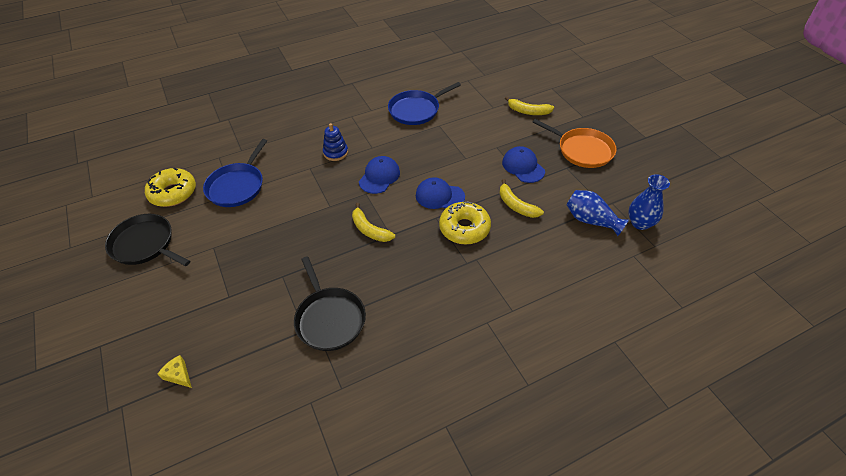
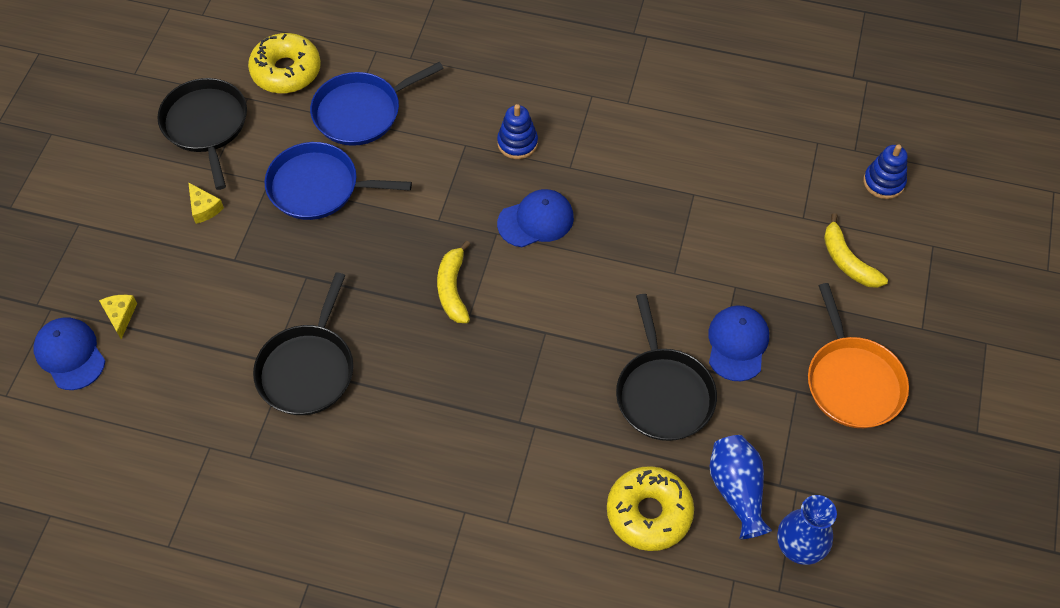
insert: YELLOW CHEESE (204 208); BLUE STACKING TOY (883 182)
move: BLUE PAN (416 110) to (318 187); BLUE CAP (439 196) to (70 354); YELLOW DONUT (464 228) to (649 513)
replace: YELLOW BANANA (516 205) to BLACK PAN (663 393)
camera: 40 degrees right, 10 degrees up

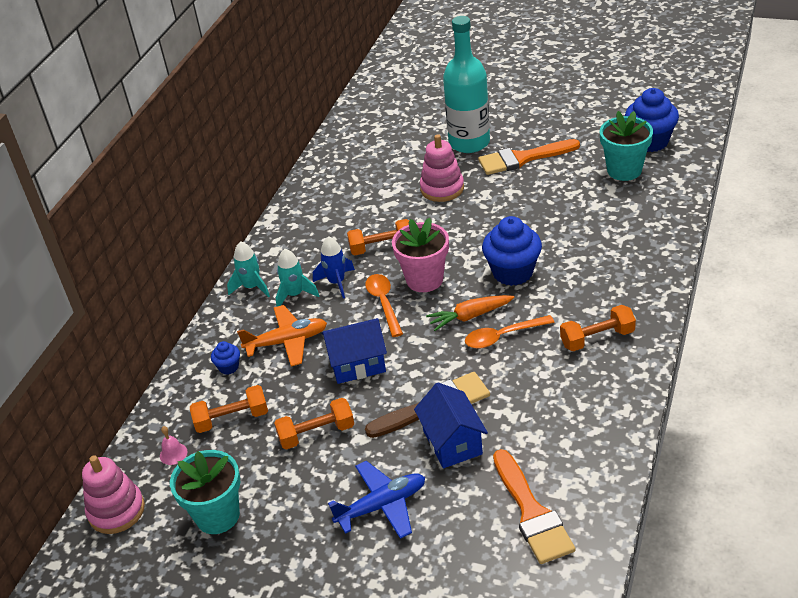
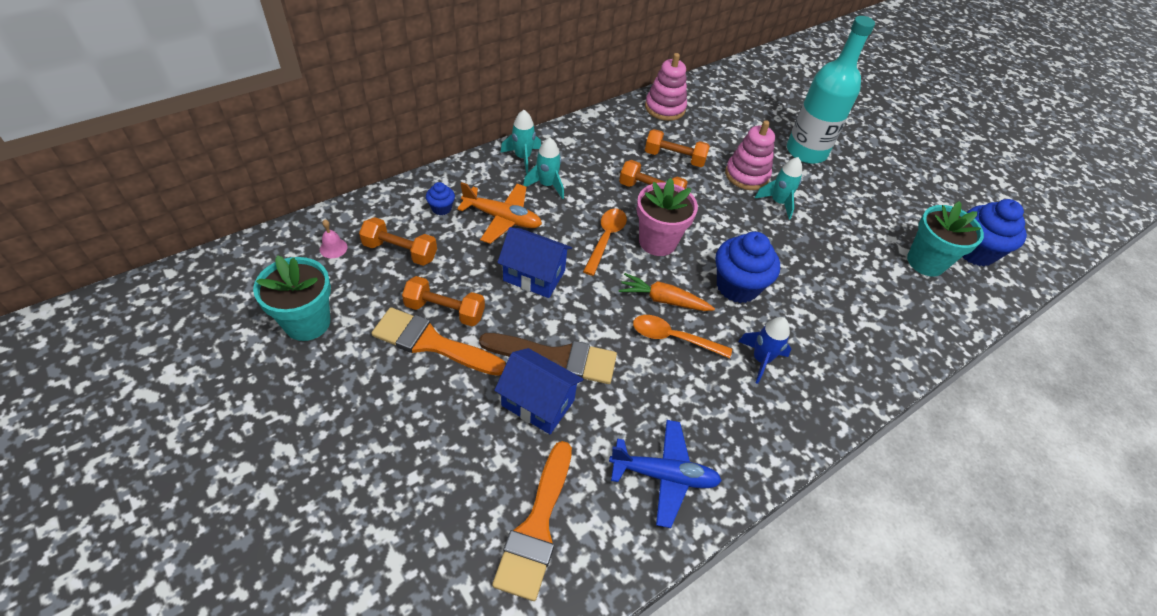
insert: TURQUOISE ROCKET (778 202)
move: PINK STACKING TOY (116 510) to (665 108); BLUE ROCKET (337 282) to (761 359); BLUE PLANE (382 506) to (664 475); ORANGE BRUSH (523 158) to (431 343); ORANGE DUMBBELL (597 338) to (674 158)
rotate: BLUE HOUSE (452 442) = (538 403) 75 degrees counterclockwise
camera: 25 degrees right, 10 degrees up

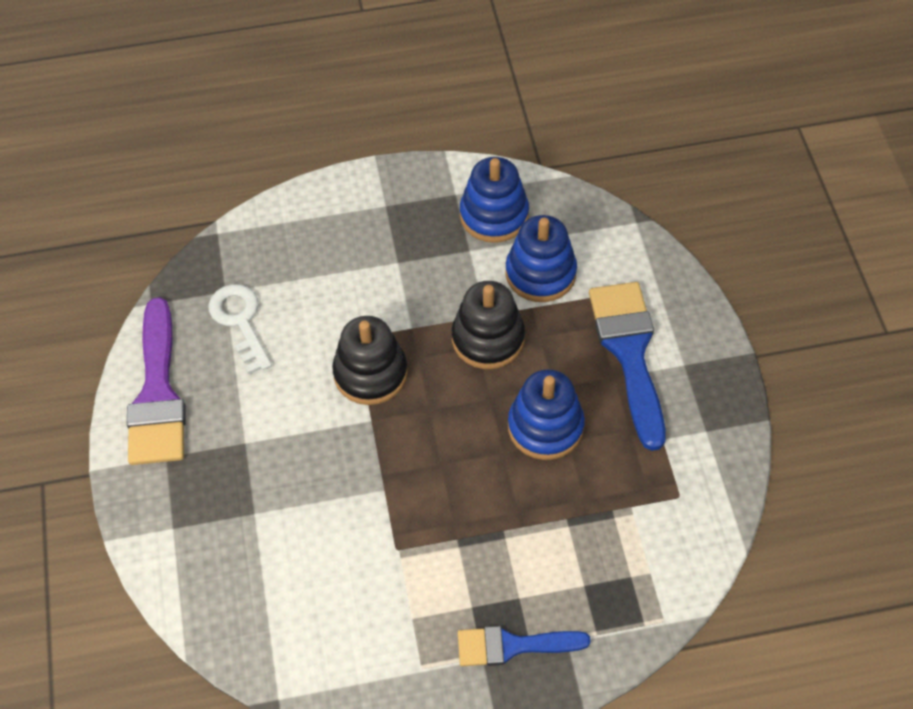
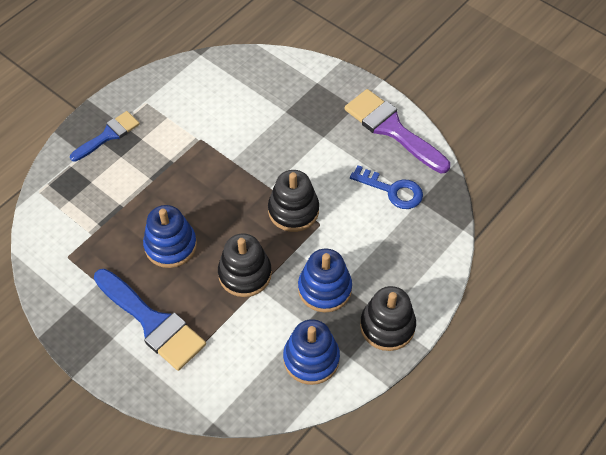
insert: BLACK STACKING TOY (387 326)
move: BLUE STACKING TOY (540 273) to (324 289)
recolor: WHITE KEY (240 321) to BLUE KEY (392 190)
camera: 140 degrees right, 0 degrees up

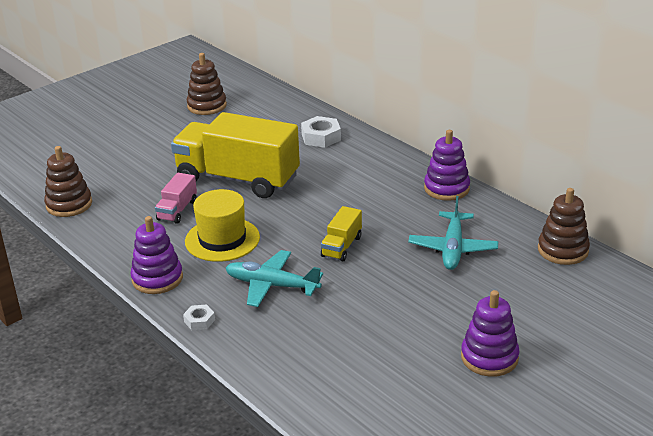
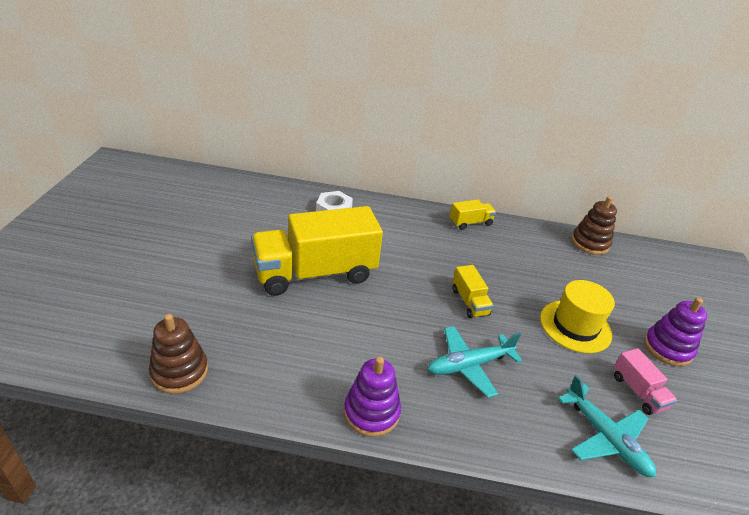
delete: WHITE NUT (199 321); BROWN STACKING TOY (207 106)
move: PINK TRUCK (177 210) to (638 392); YELLOW HAT (222 239) to (575 326); TURQUOISE PLANE (453 248) to (605 437)
replace: PURPLE STACKING TOY (446 188) to YELLOW TRUCK (470 223)
camera: 45 degrees left, 5 degrees up

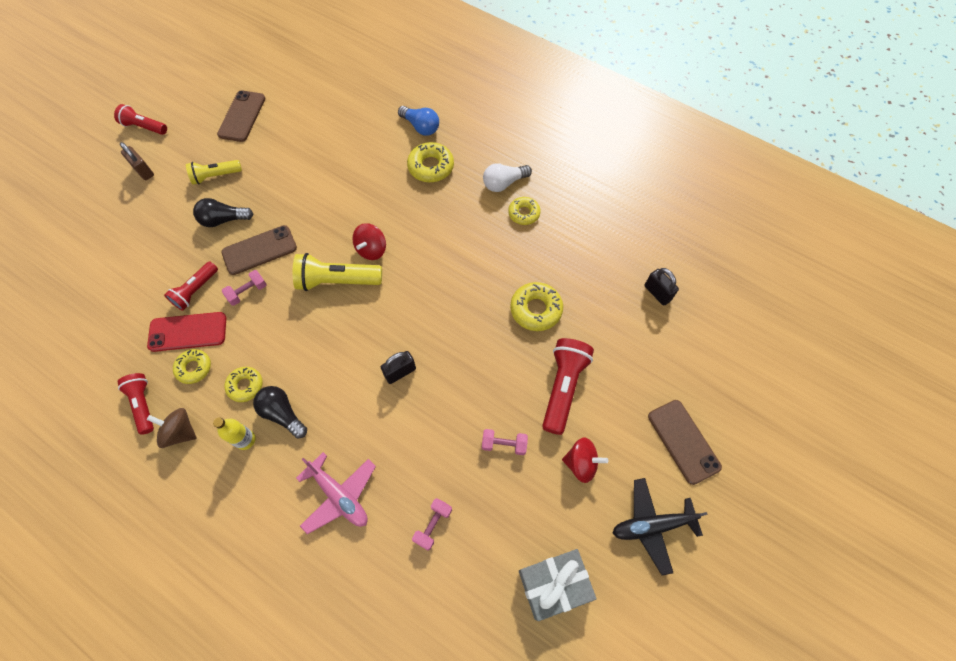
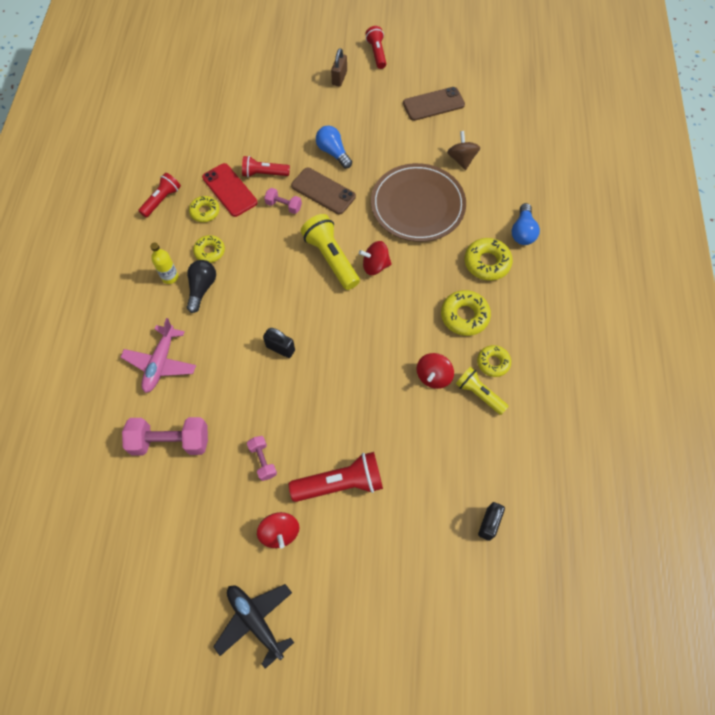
delete: WHITE LIGHT BULB (504 183); GREY GIFT (554 584); BROWN PHONE (683 441)
insert: BROWN PLATE (417 205); RED SPINNING TOP (433 376)
move: BROWN SPINNING TOP (180 432) to (461 159); YELLOW FLASHLIGHT (215 176) to (479 394); YELLOW DONUT (536 309) to (464 316)
recolor: BLACK LIGHT BULB (223 220) to BLUE LIGHT BULB (333 152)
resize: PINK DUMBBELL (433 525) = (170 441) x1.86
camera: 60 degrees right, 0 degrees up

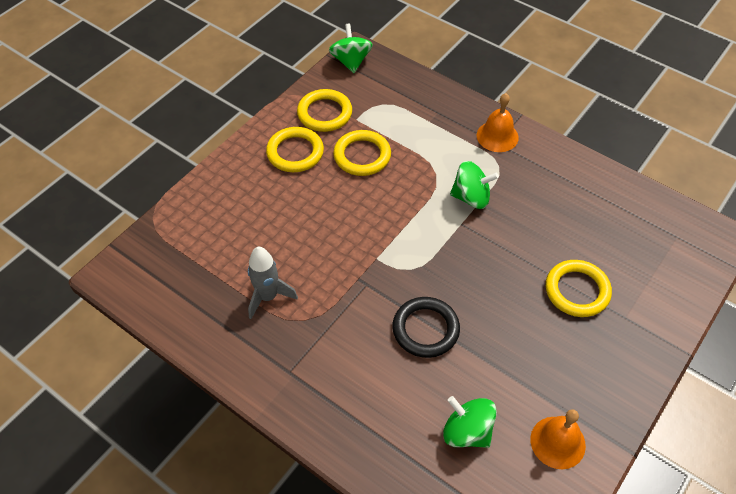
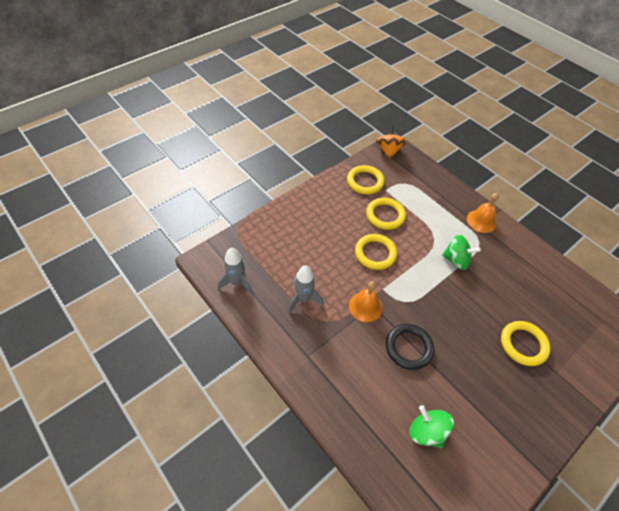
insert: GREY ROCKET (237 282)
move: YELLOW RING (295 152) to (375 253); ORANGE BELL (557 442) to (365 306)
recolor: GREEN SPINNING TOP (351 61) to ORANGE SPINNING TOP (388 151)
camera: 10 degrees right, 0 degrees up

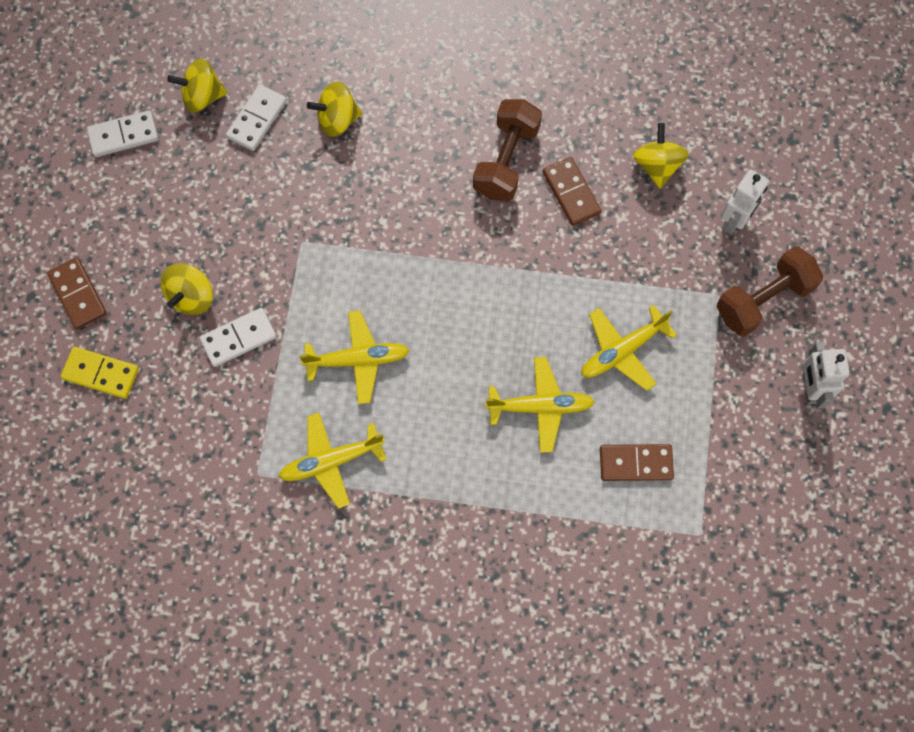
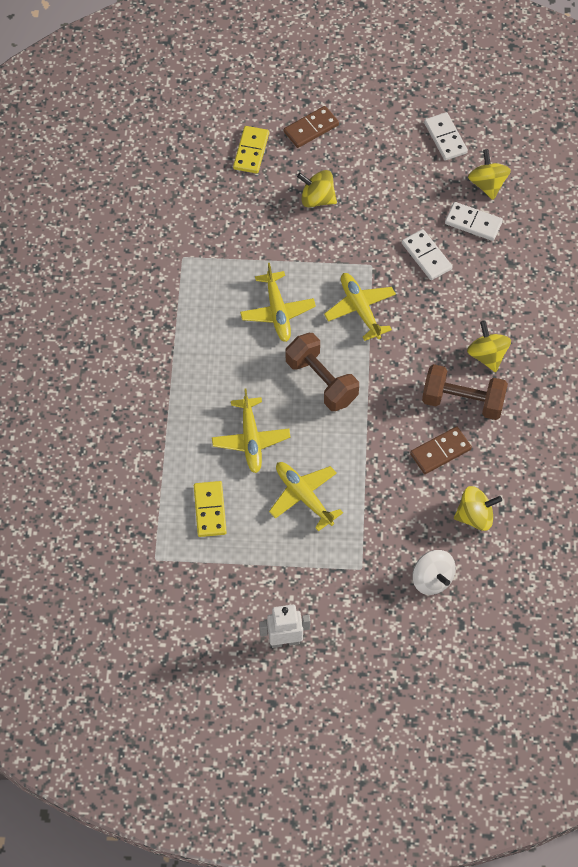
move: WHITE DOMINO (238 338) to (426 256); YELLOW PLANE (331 461) to (360 309); YELLOW SPINNING TOP (337 120) to (487 355); BROWN DUMBBELL (763 300) to (321 381)
replace: WHITE ROBOT (734 220) to WHITE SPINNING TOP (432 579)
recolor: BROWN DOMINO (635 463) to YELLOW DOMINO (210 510)
camera: 85 degrees right, 10 degrees down

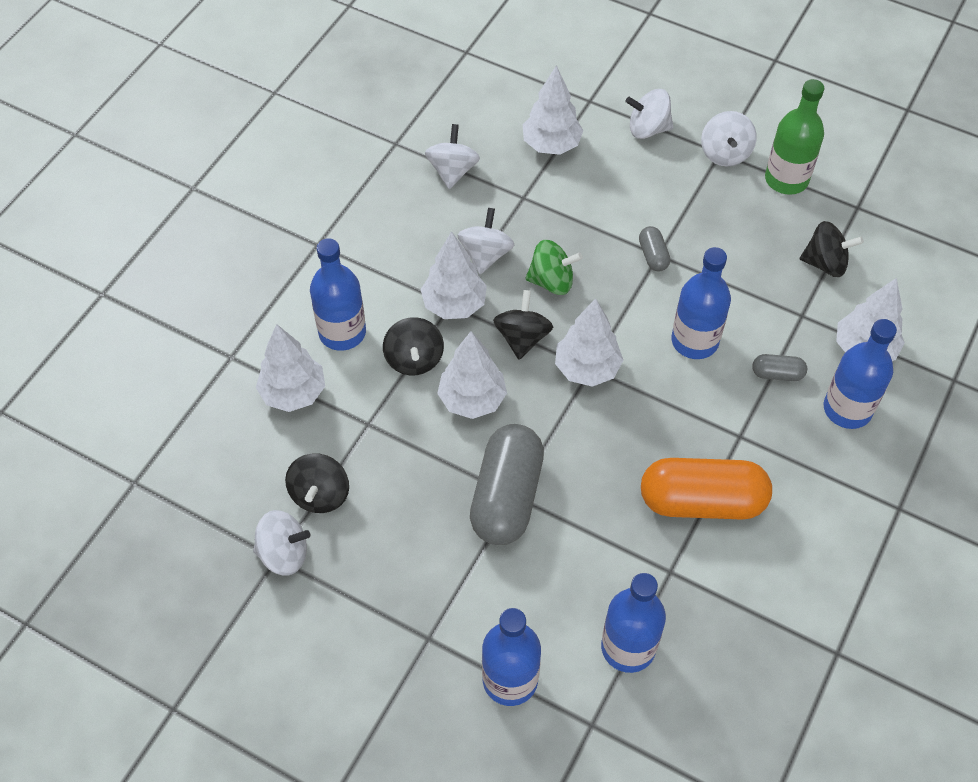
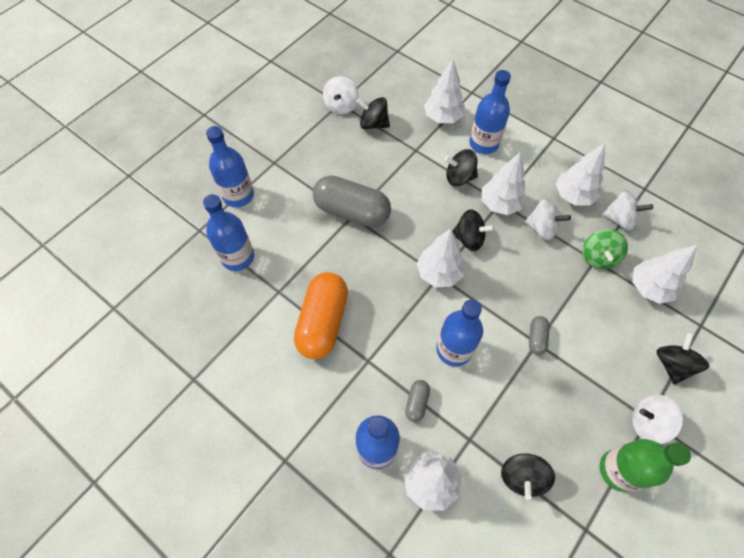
move: WHITE TREE (472 400) to (573 196); GREEN SPINNING TOP (552 281) to (598 257)
recolor: WHITE SPINNING TOP (648 129) to BLACK SPINNING TOP (672 364)
rotate: GREY CAPSULE (653 255) = (536 338) 75 degrees counterclockwise
camera: 100 degrees right, 5 degrees up

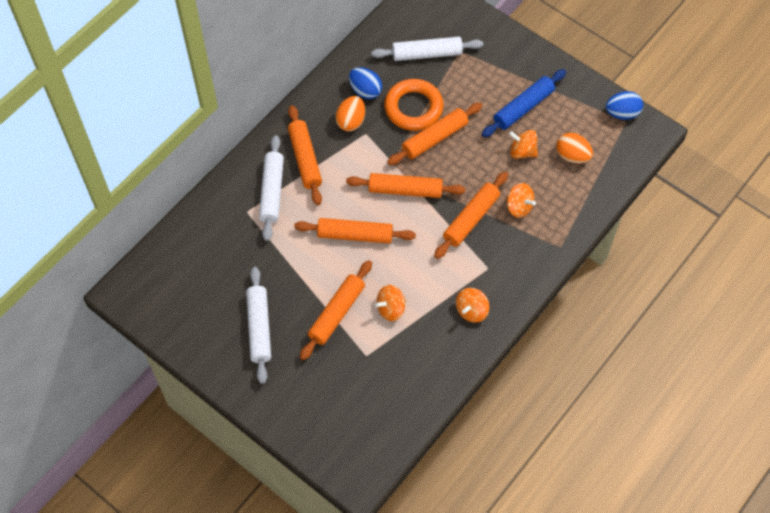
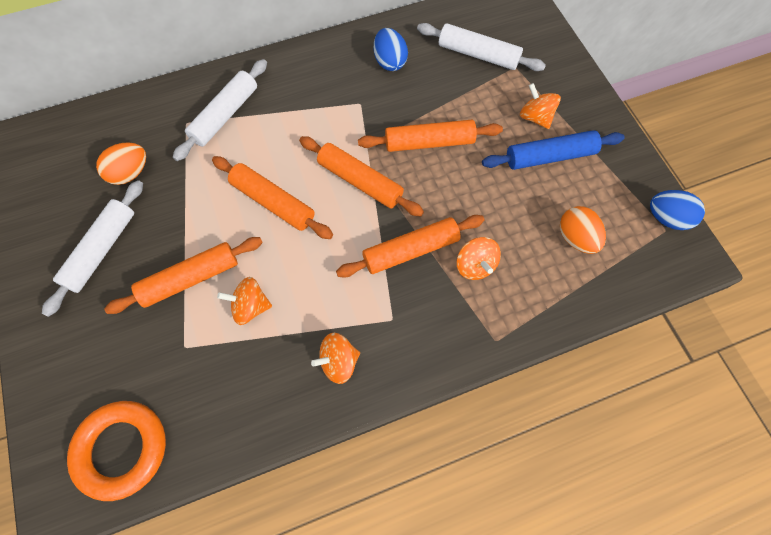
delete: ORANGE ROLLING PIN (305 159)
move: ORANGE EGG (351 121) to (130 173); ORANGE RING (413 108) to (122 449); ORANGE SPINNING TOP (522 151) to (535 117)
camera: 30 degrees right, 5 degrees up

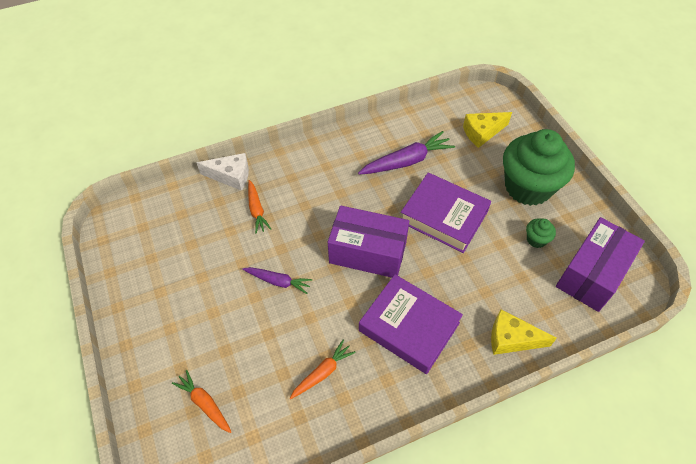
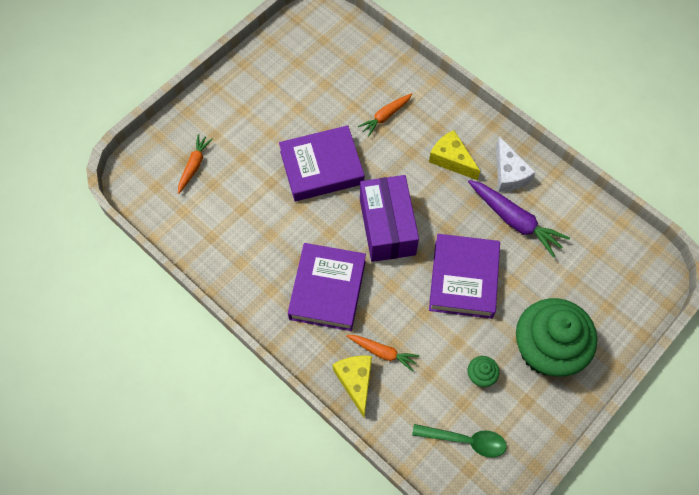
move: WHITE CHEESE (231 176) to (509 174); ORANGE CARROT (322 373) to (382 352); YELLOW CHEESE (482 133) to (451 159)
replace: PURPLE CARROT (278 281) to PURPLE BOOK (321 167); PURPLE BOX (591 274) to GREEN SPOON (465 440)
camera: 65 degrees right, 10 degrees up

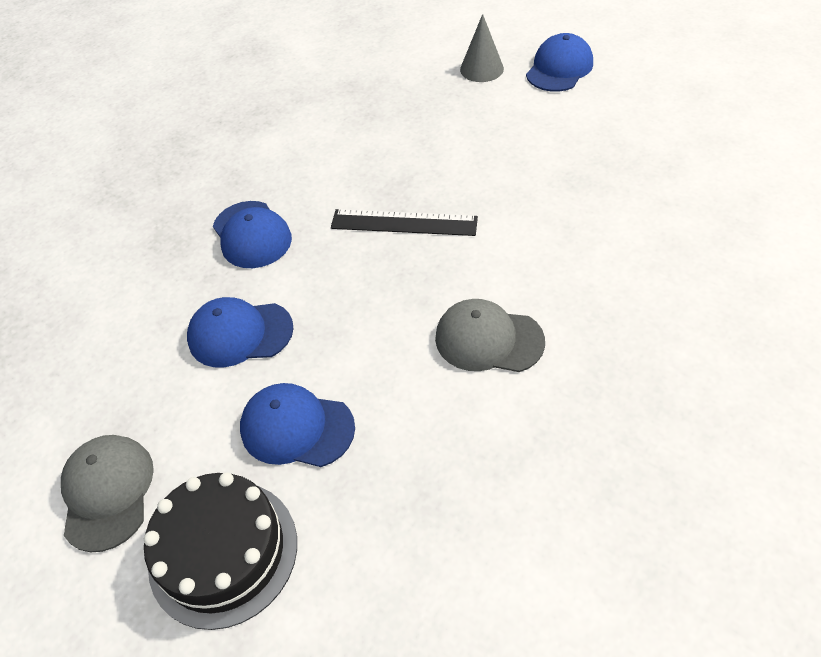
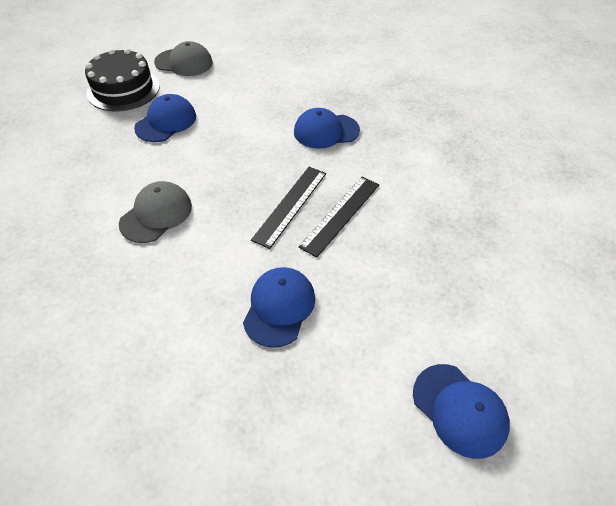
delete: GREY CONE (481 69)
insert: BLACK RULER (341 215)
move: BLUE CAP (240 334) to (279 307)
camera: 105 degrees right, 0 degrees up

